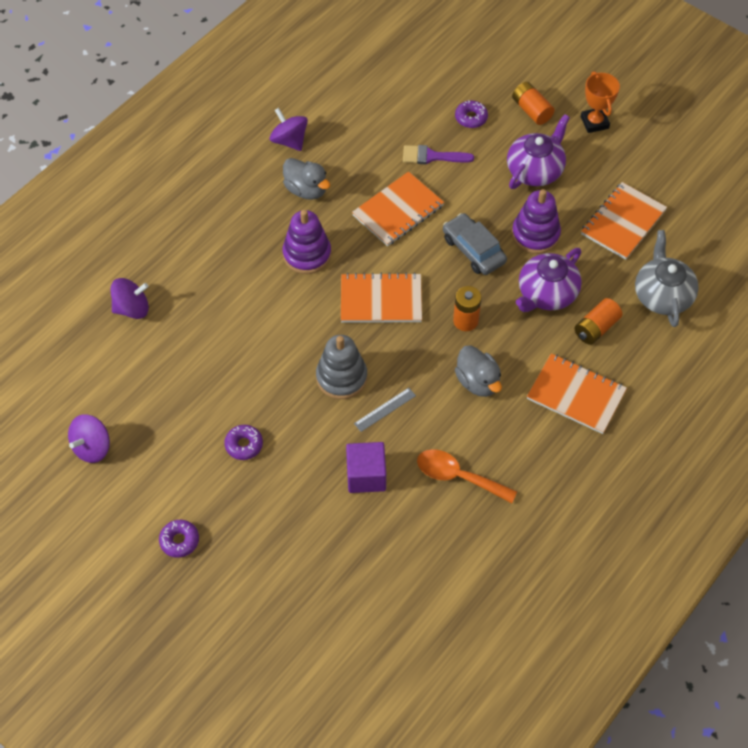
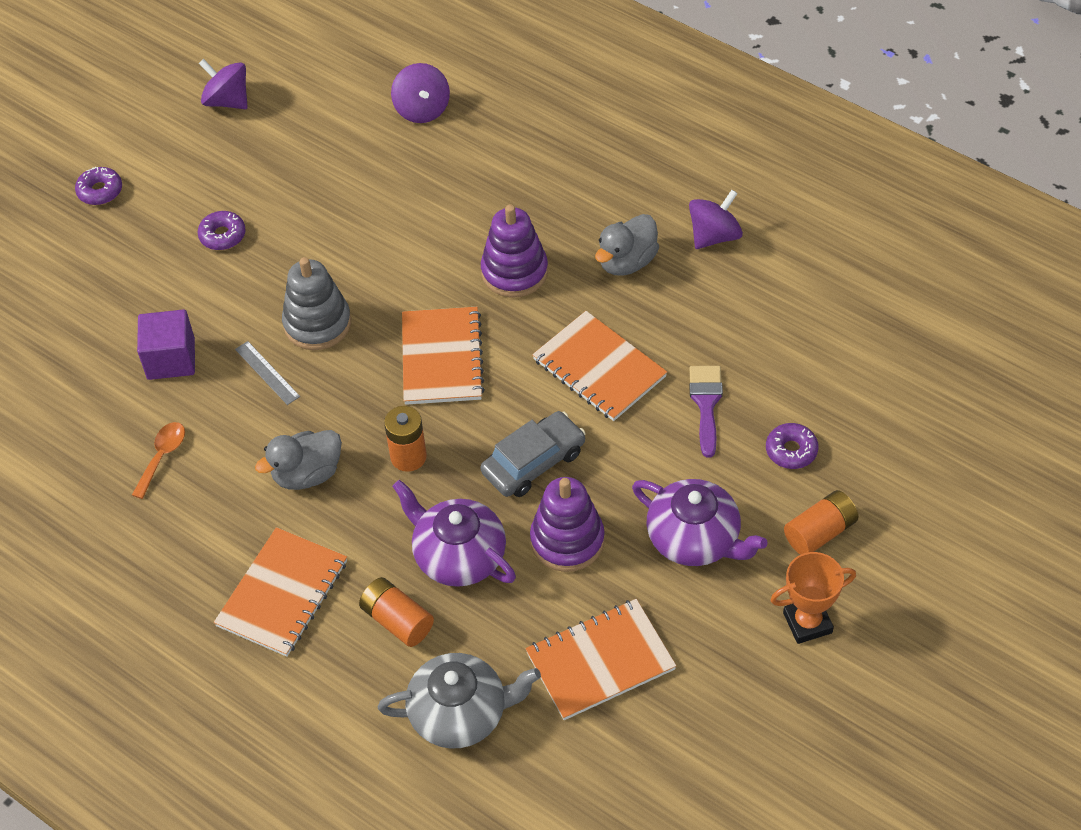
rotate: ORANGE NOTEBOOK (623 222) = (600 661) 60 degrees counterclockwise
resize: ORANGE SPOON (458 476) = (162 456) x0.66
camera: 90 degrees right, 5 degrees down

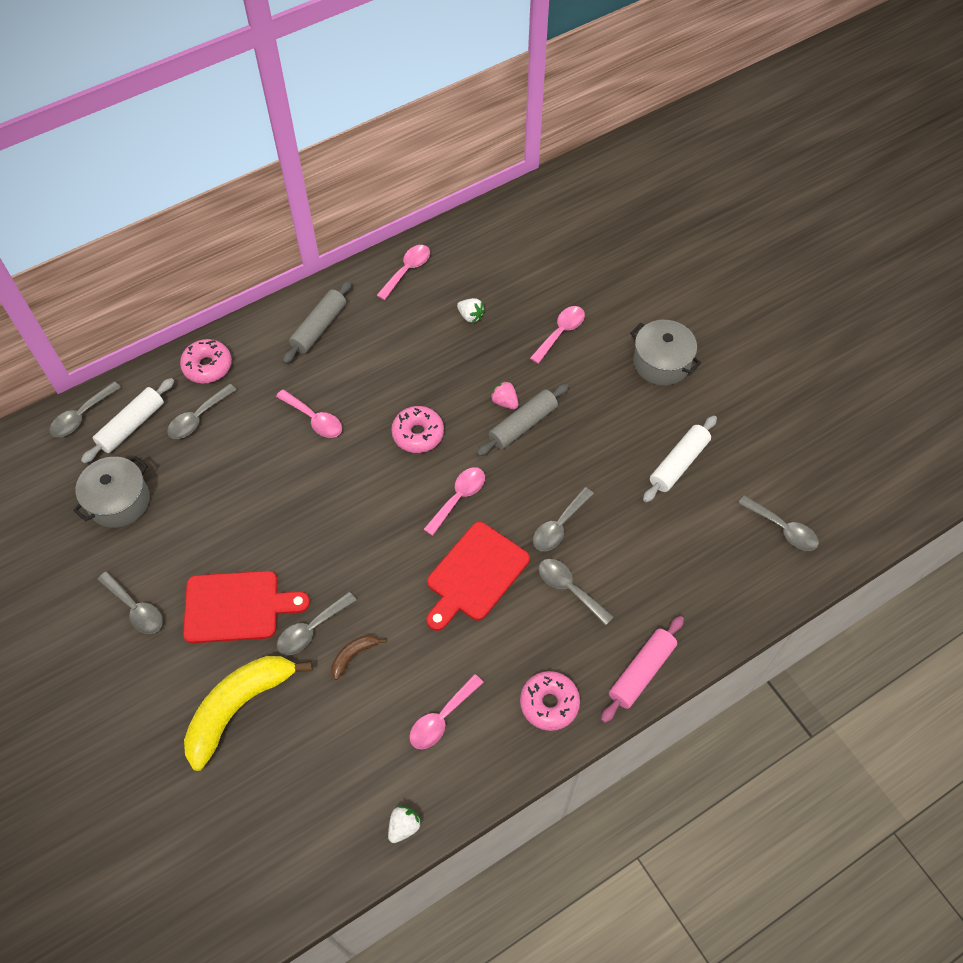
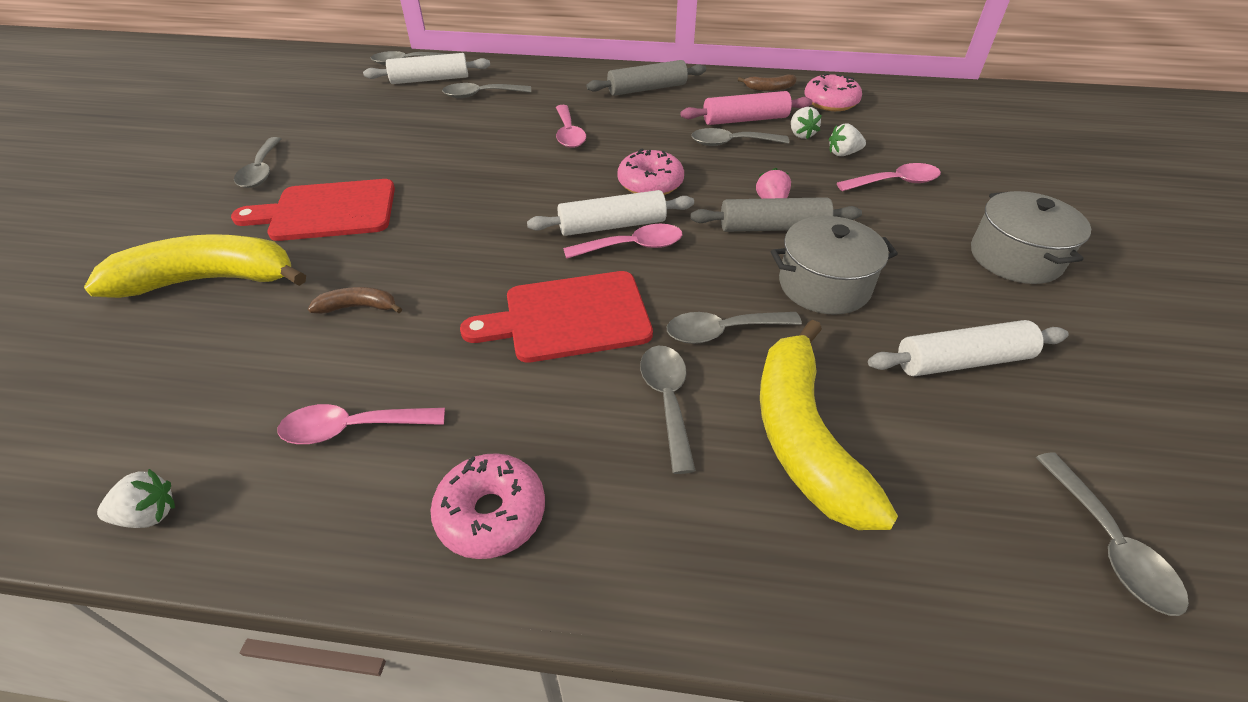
insert: WHITE ROLLING PIN (612 226); YELLOW BANANA (803 436); WHITE STRAWBERRY (843 153)
move: GREY POT (119 501) to (824 285); PINK DONUT (207 366) to (830 102); GREY SPOON (311 629) to (731 143); PINK ROLLING PIN (641 672) to (745 119)
replace: PINK SPOON (407 270) to BROWN BANANA (769 88)
rotate: RED CUTTING BOARD (237 606) = (327 211) 135 degrees clockwise
camera: 40 degrees right, 15 degrees down

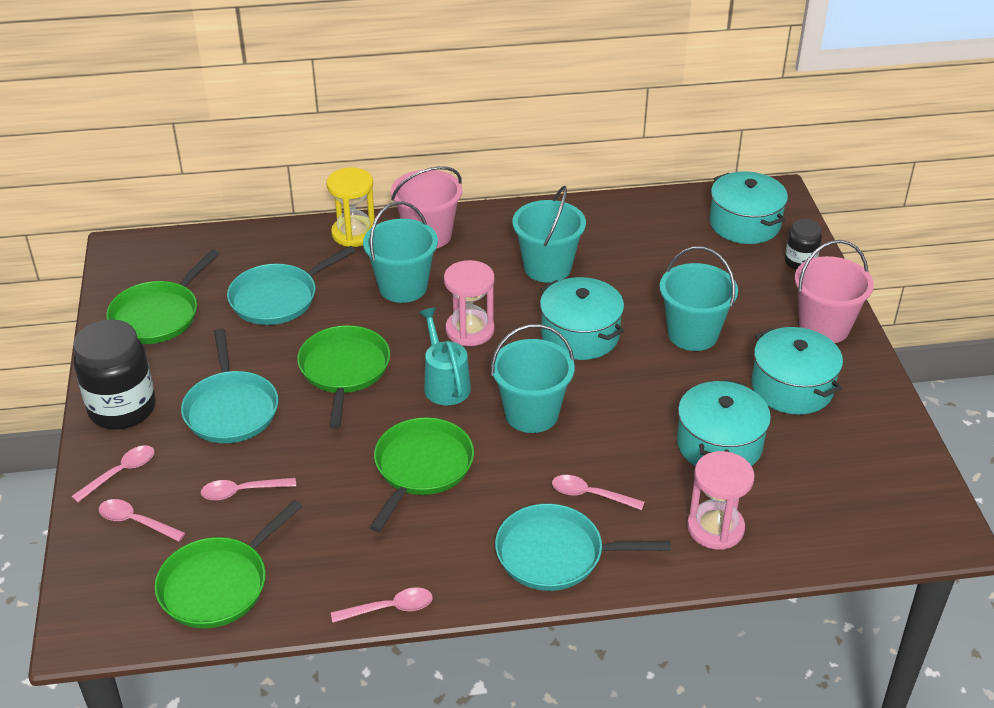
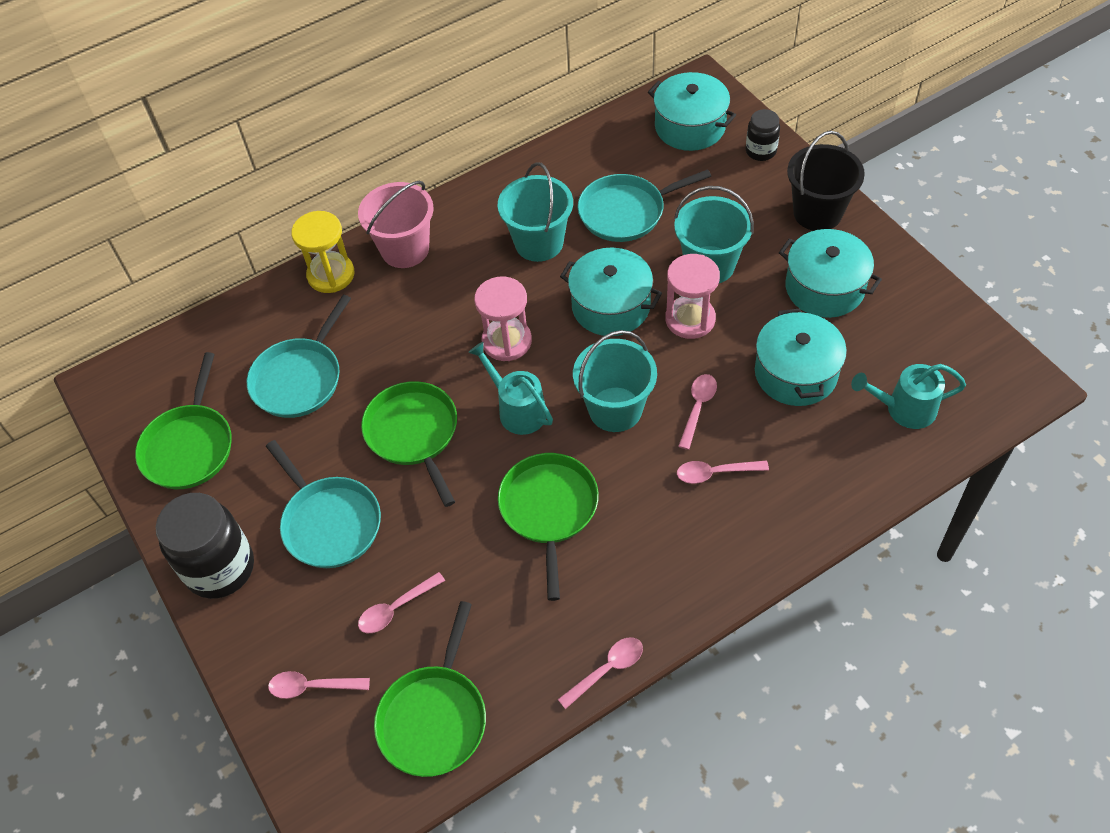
delete: TURQUOISE BUCKET (403 287)
insert: TURQUOISE WATERING CAN (903 409)
move: PINK SPOON (120 473) to (698 408); TURQUOISE PAN (555 554) to (626 212); PINK HOURGLASS (715 528) to (690 319)
recolor: PINK BUCKET (824 327) to BLACK BUCKET (817 213)
camera: 20 degrees left, 15 degrees up

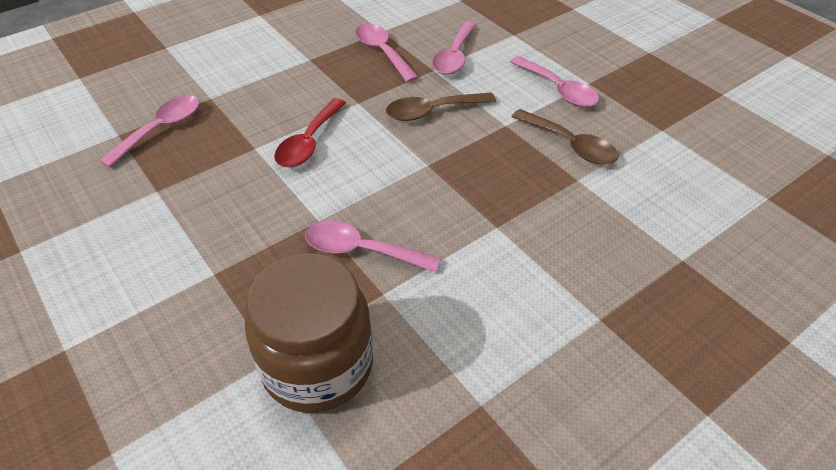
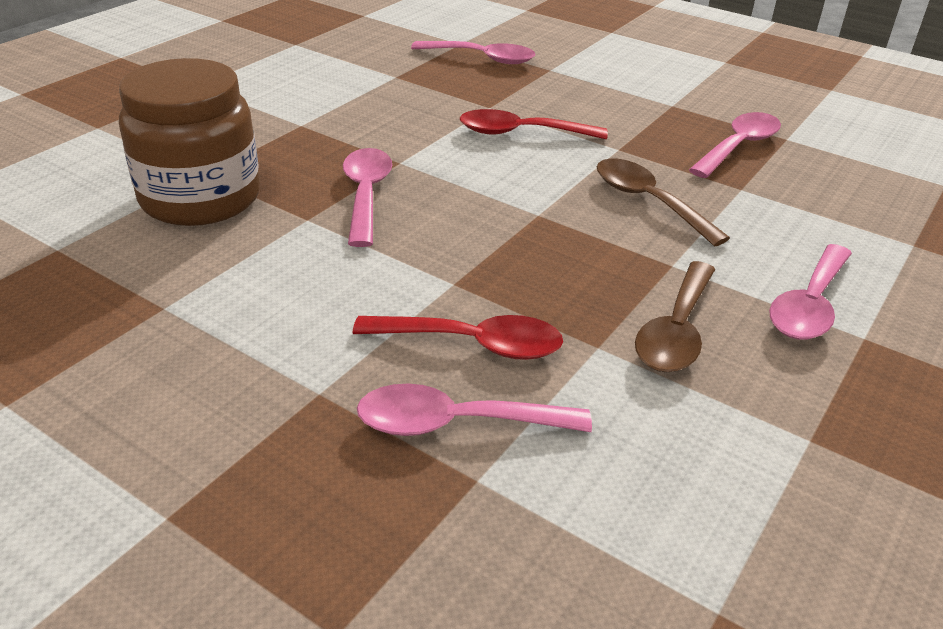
insert: RED SPOON (473 344)
move: PINK SPOON (454 56) to (456 423)
camera: 70 degrees right, 10 degrees down

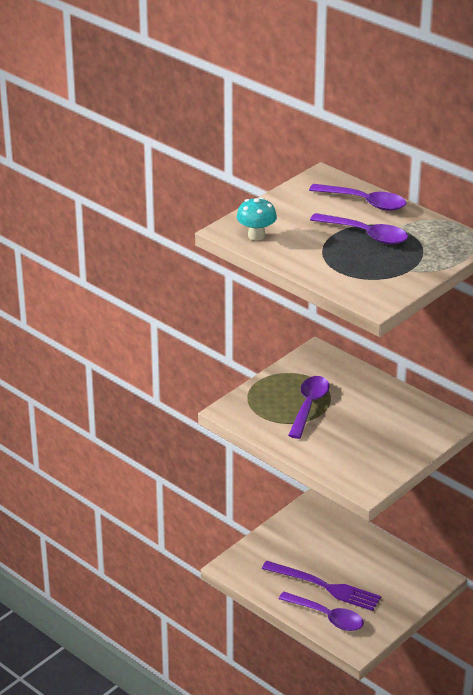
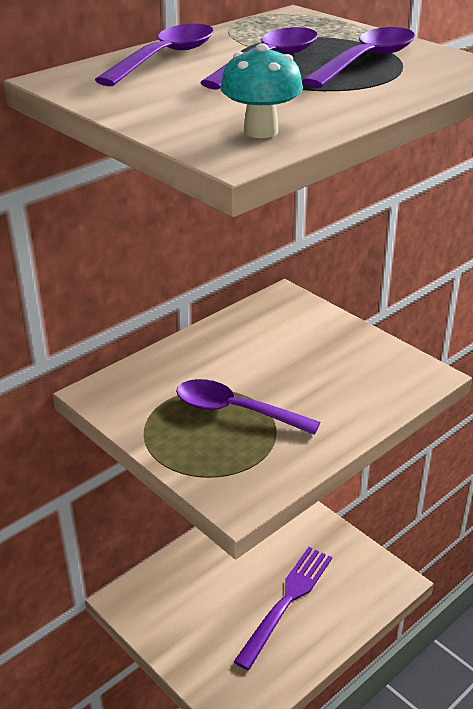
move: PURPLE SPOON (327 617) to (366 61)
camera: 85 degrees left, 0 degrees up

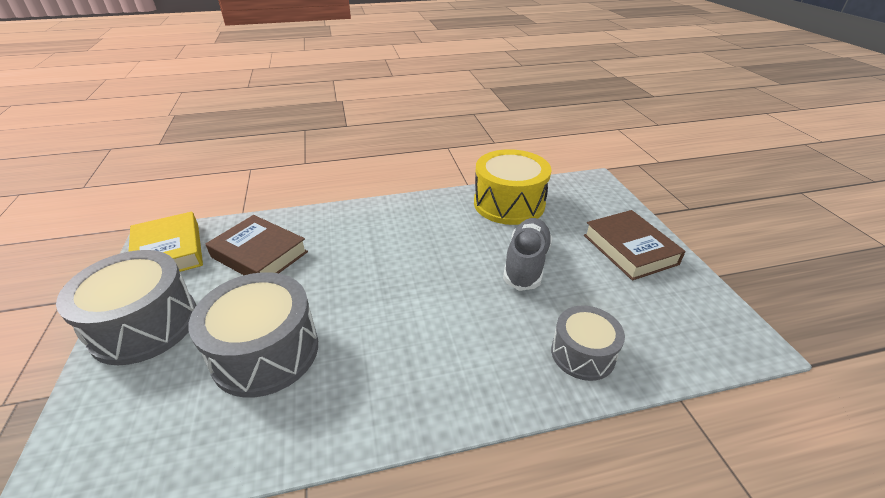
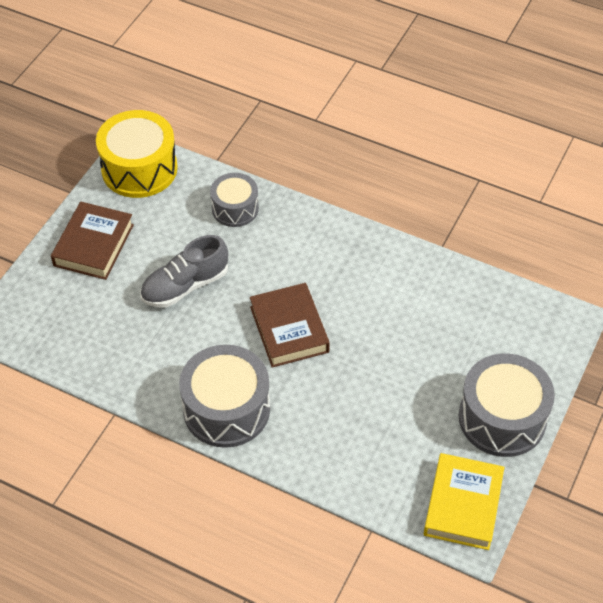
move: GREY DRUM (265 352) to (226 409); BROWN BOOK (259 254) to (289 329); YELLOW DRUM (509 203) to (139 169)
camera: 140 degrees left, 15 degrees up

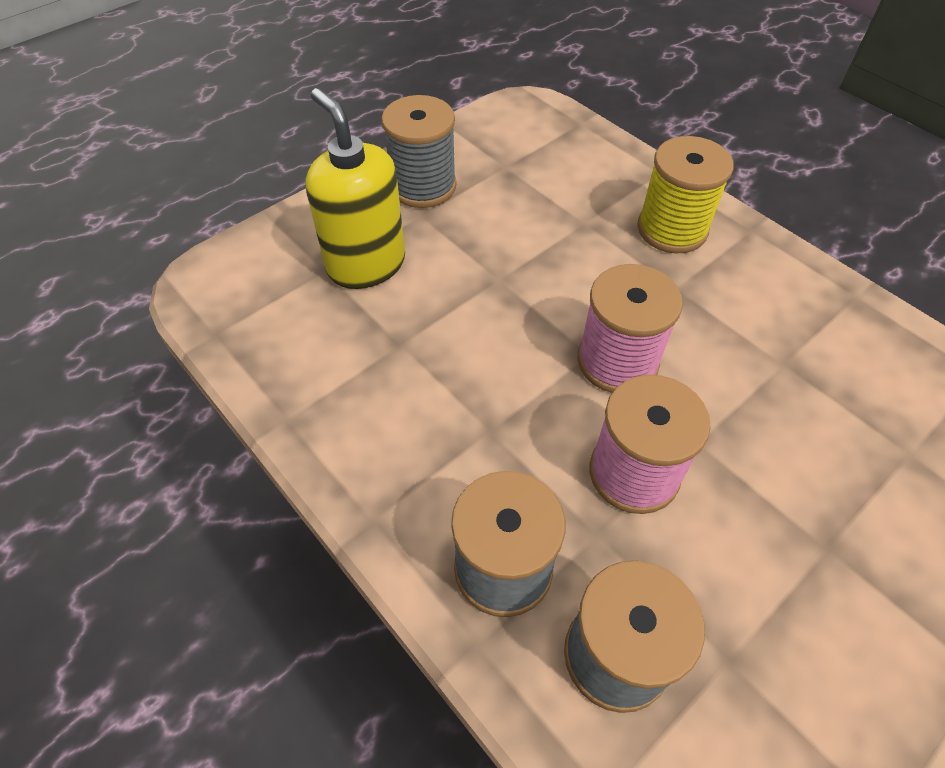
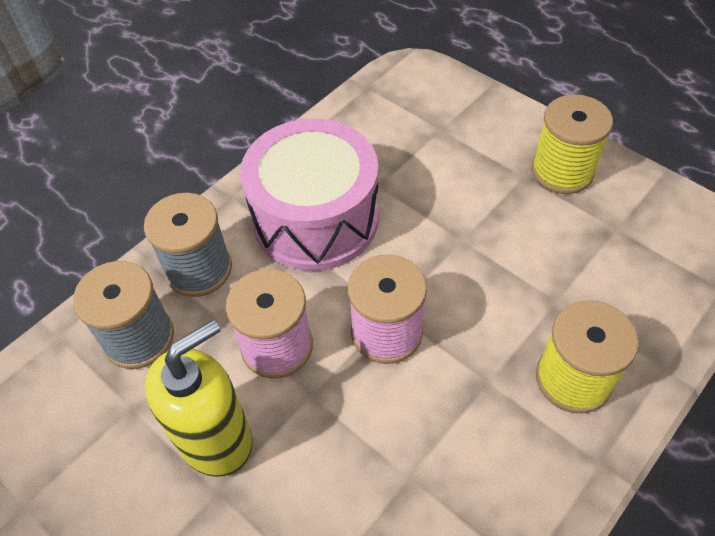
insert: PINK DRUM (315 218)
move: YELLOW SOAP DISPENSER (366 264) to (216 438)
recolor: GREY SPOOL (423 186) to YELLOW SPOOL (562 171)
camera: 85 degrees right, 0 degrees up

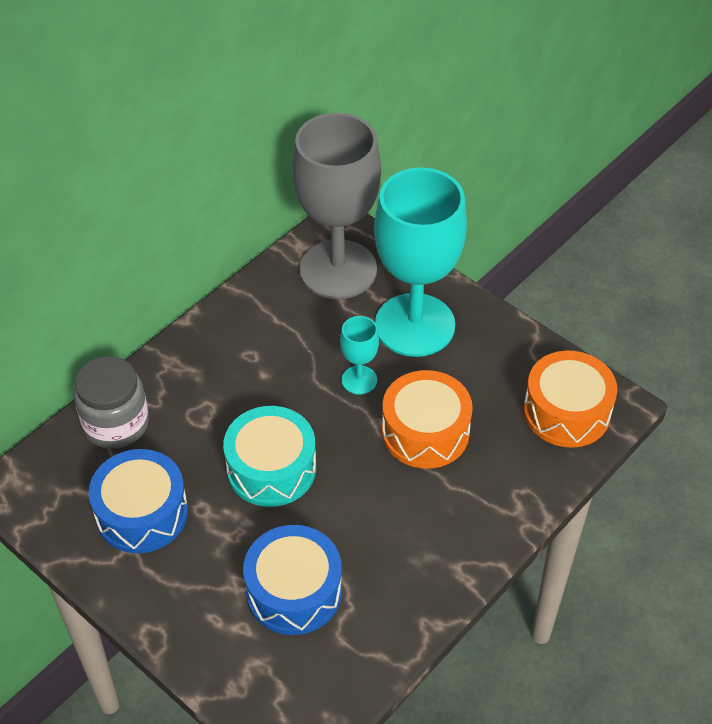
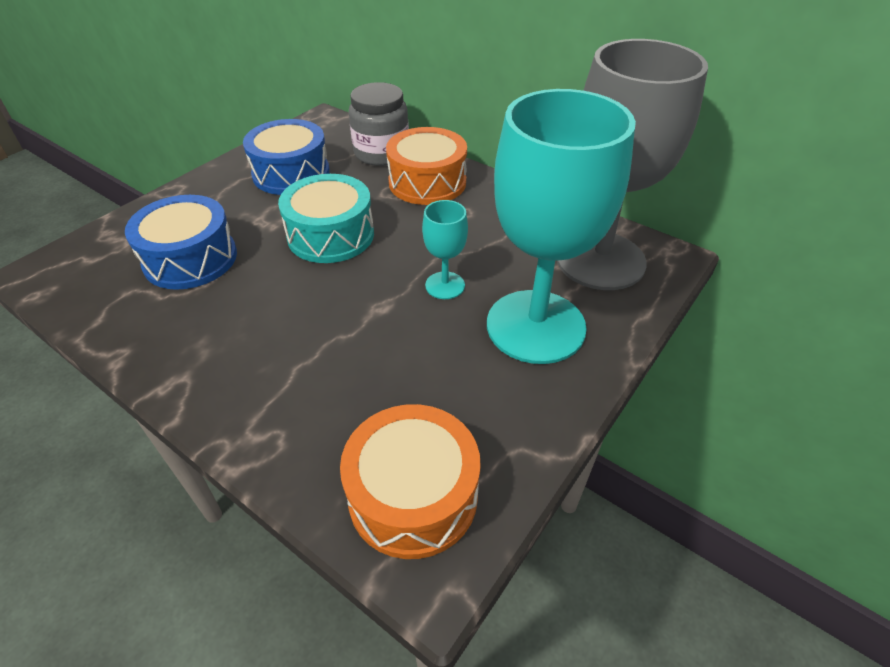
move: ORANGE DRUM (425 432) to (427 182)
camera: 85 degrees right, 5 degrees down

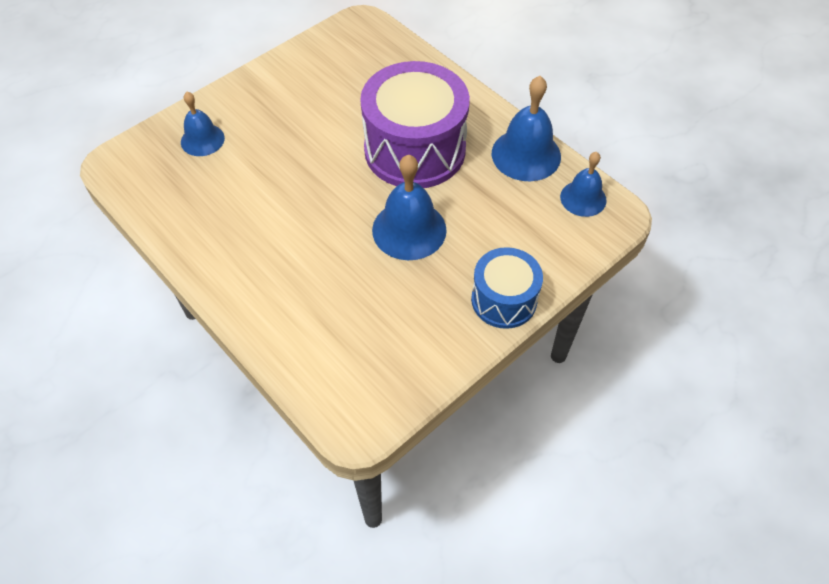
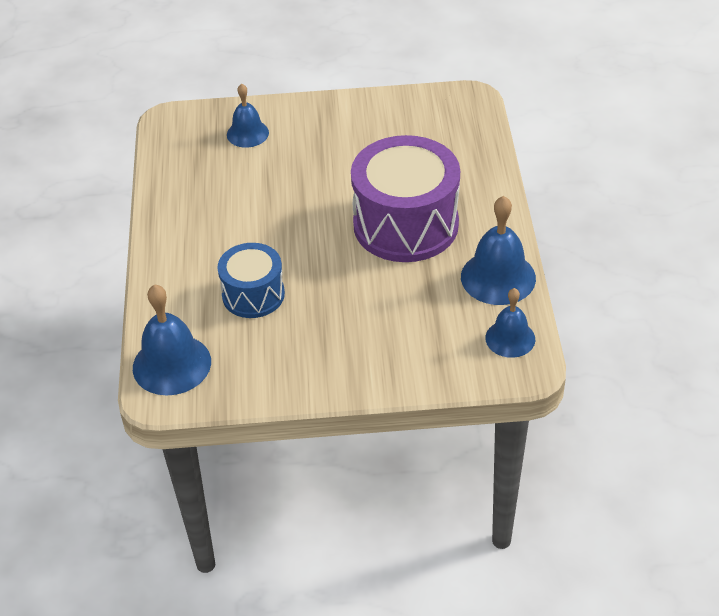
move: BLUE BELL (409 229) to (171 364); BLUE DRUM (504 300) to (253 295)
camera: 40 degrees right, 10 degrees down

